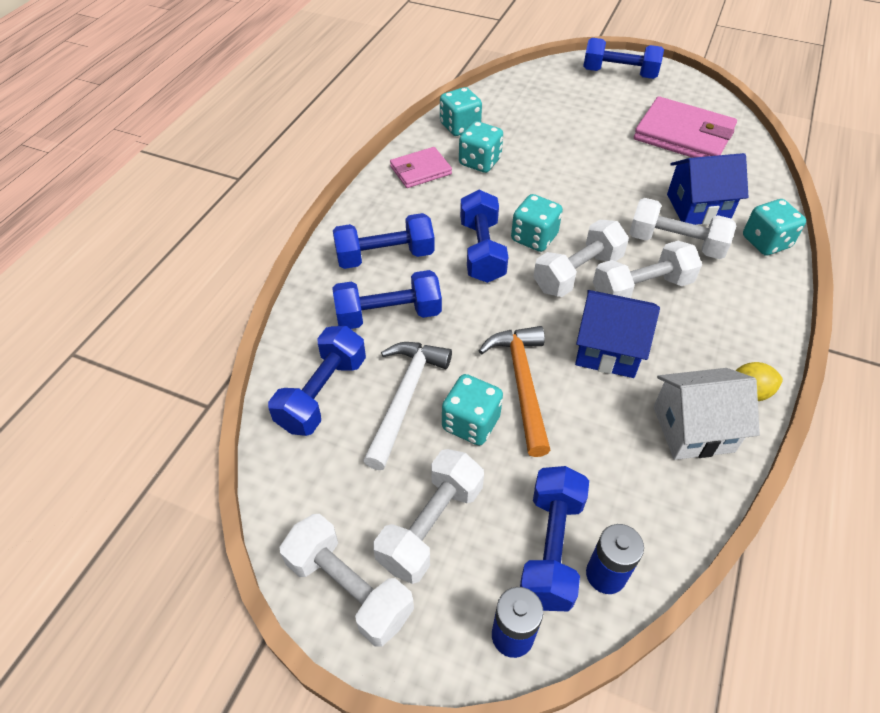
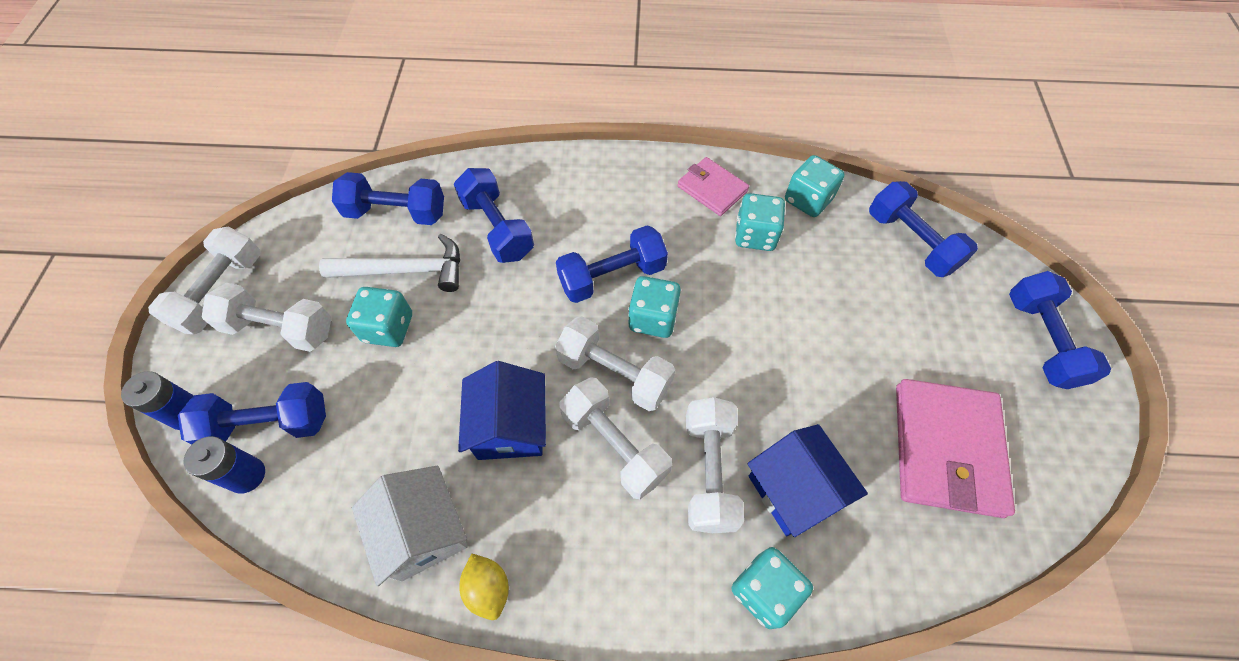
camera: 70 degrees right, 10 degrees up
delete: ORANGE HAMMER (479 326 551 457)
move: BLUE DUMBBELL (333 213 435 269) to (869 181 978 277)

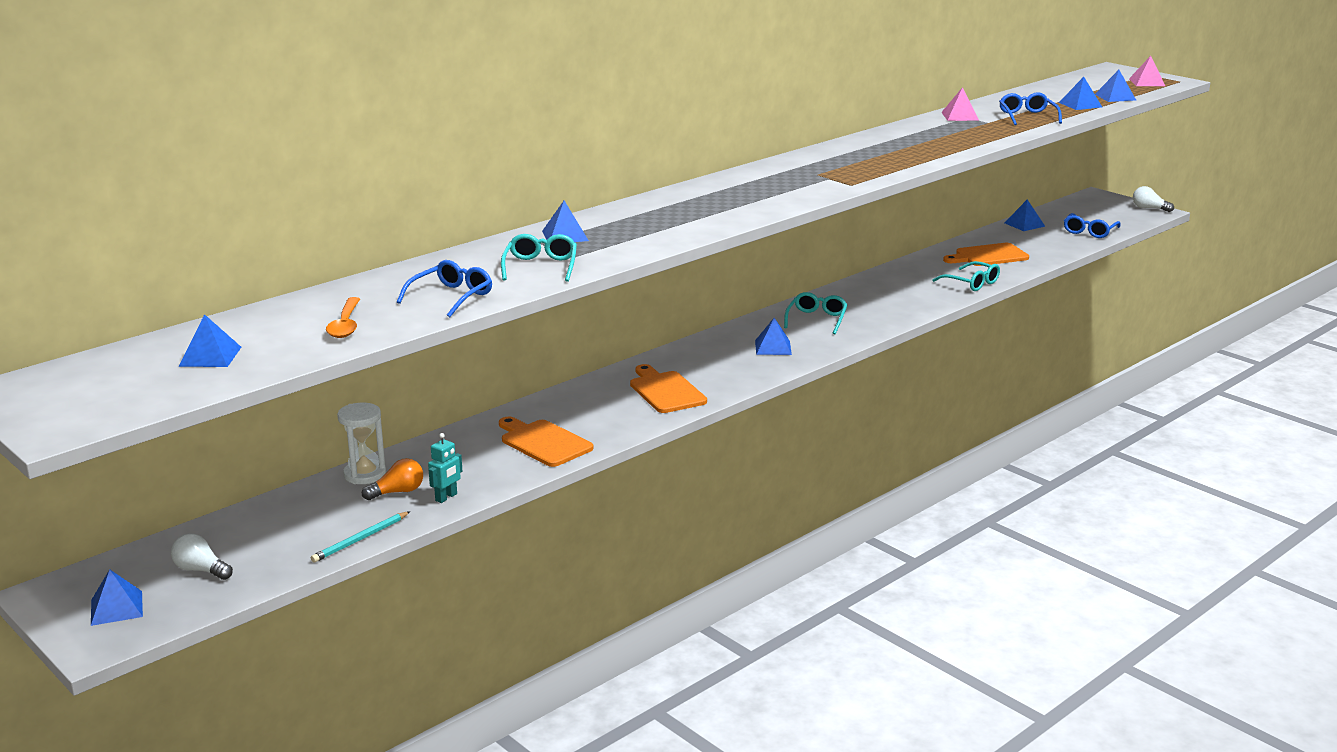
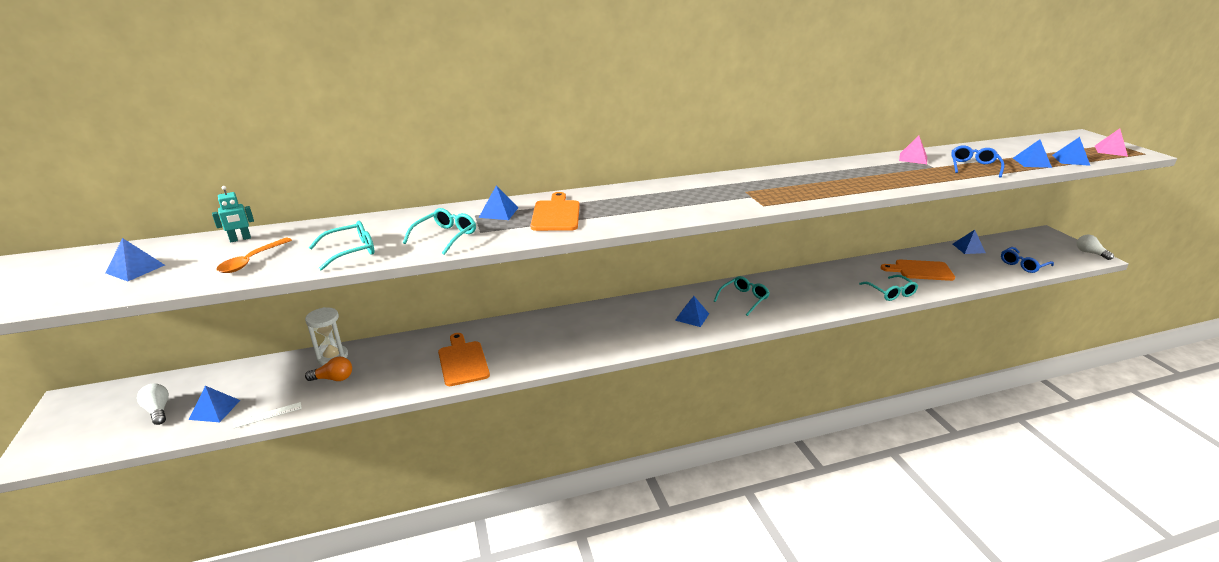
camera: 25 degrees right, 5 degrees up
move: BLUE PYRAMID (91 569 143 626) to (189 386 240 422); TURQUOISE ROBOT (428 433 462 503) to (212 186 254 242); ORANGE CUTTING BOARD (630 364 707 413) to (531 192 580 231)
replace: TURQUOISE PENCIL (311 511 410 563) to WHITE RULER (233 402 302 428)
recolor: BLUE GLASSES (397 260 492 317) to TURQUOISE GLASSES (309 221 374 271)

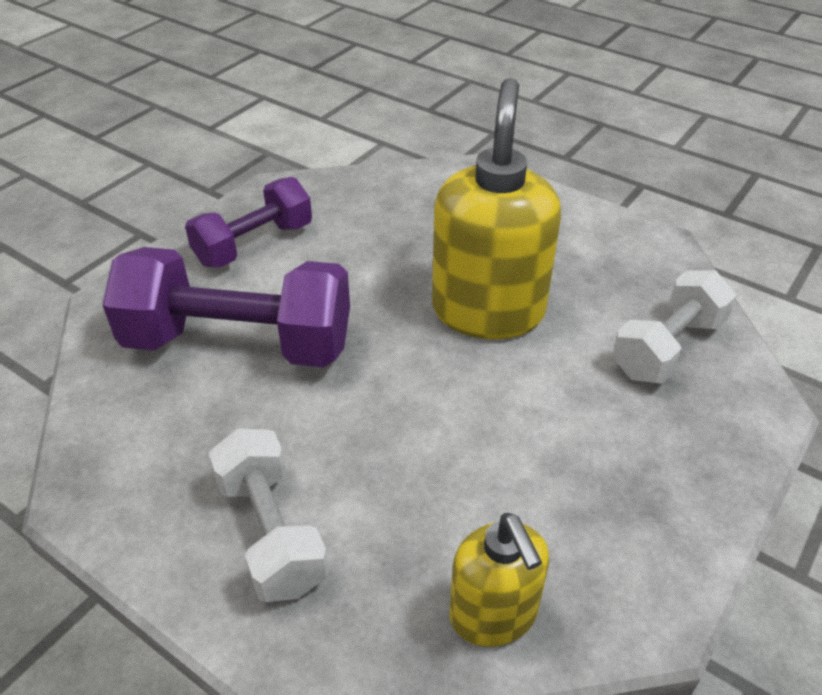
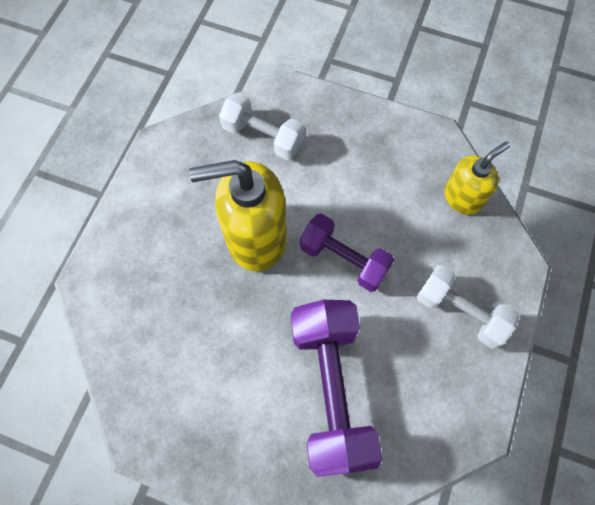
camera: 105 degrees left, 25 degrees up
move: PURPLE DUMBBELL (185 177 312 268) to (300 214 394 292)
rotate: WHITE DUMBBELL (208 428 329 602) = (417 265 519 348) 75 degrees clockwise

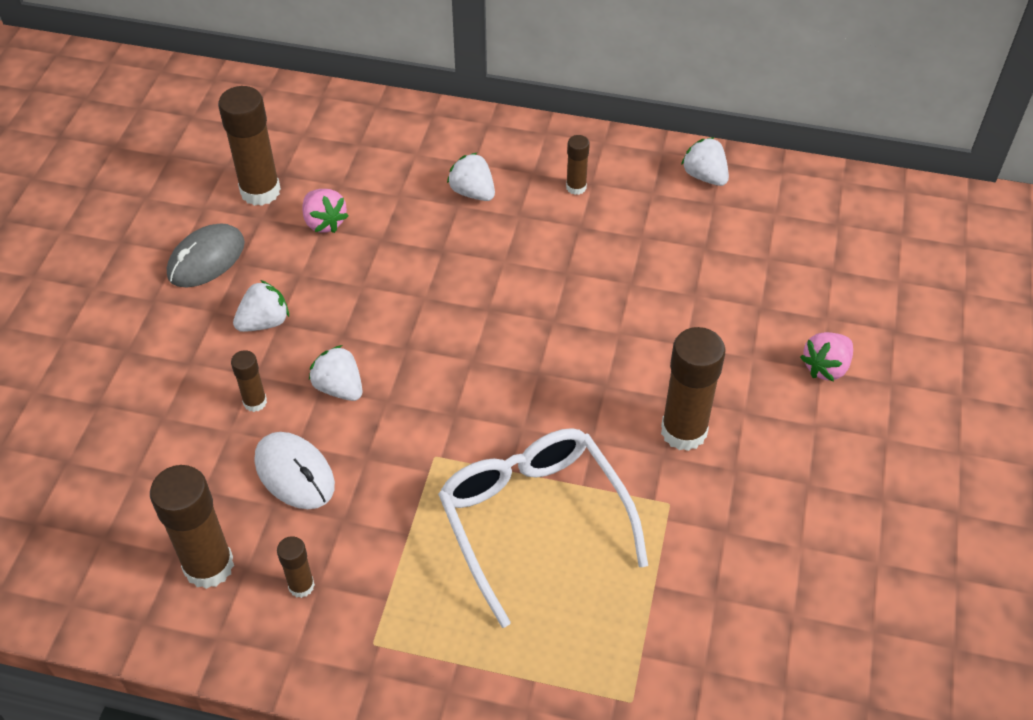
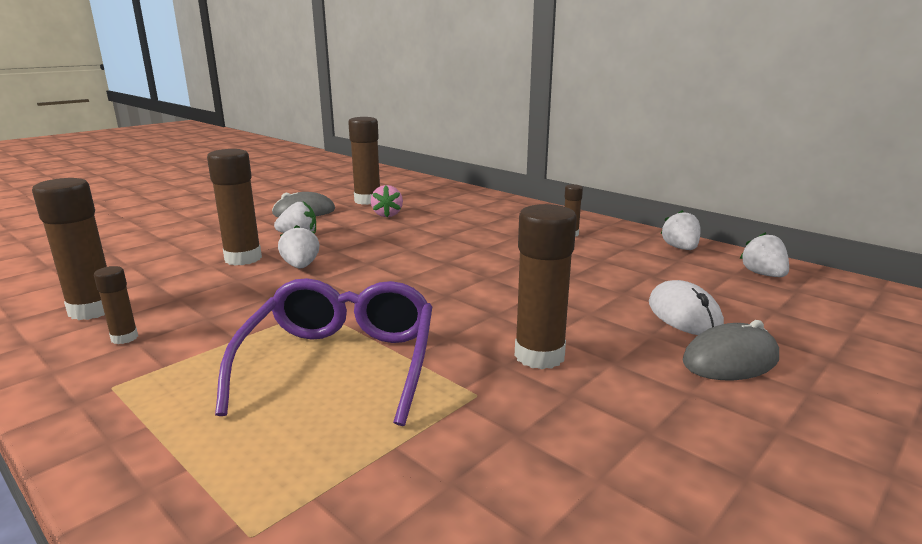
camera: 30 degrees right, 30 degrees down
move: WHITE MOUSE (255 432 335 509) to (649 280 724 335); WHITE STRAWBERRY (447 153 495 201) to (740 232 789 277)
replace: PINK STRAWBERRY (800 332 853 382) to GREY MOUSE (682 320 779 380)
recolor: WHITE GLASSES (438 428 648 628) to PURPLE GLASSES (215 278 432 426)
resize: BROWN GLUE STICK (231 350 267 412) = (207 149 262 265) x1.94

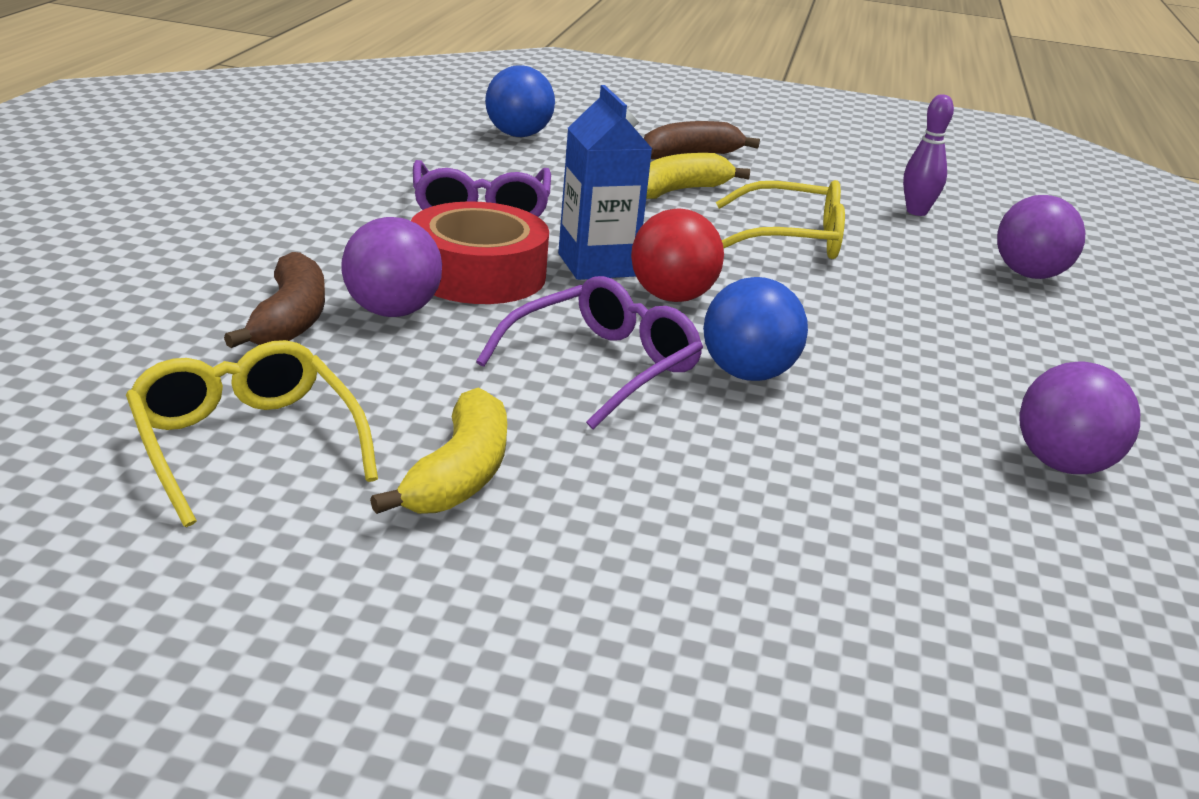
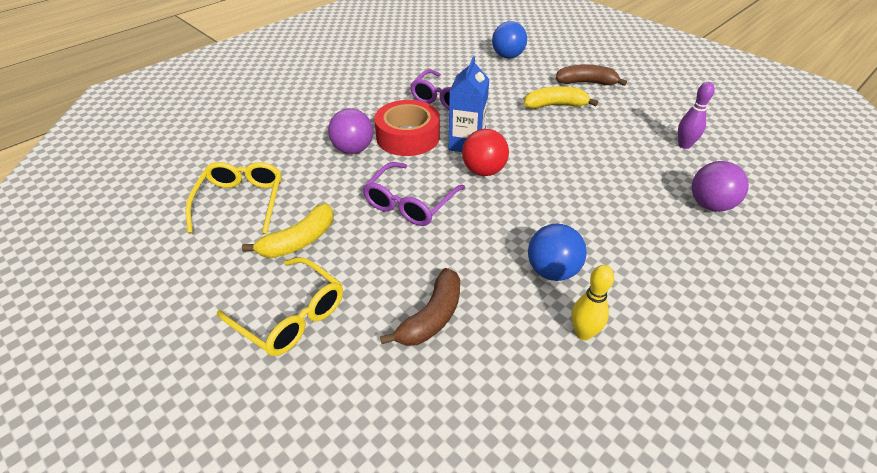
camera: 35 degrees right, 15 degrees up
move: BROWN BANANA (224 252 325 348) to (380 268 460 346); BLUE BALL (703 277 808 381) to (528 224 587 281); YELLOW GLASSES (716 180 845 259) to (217 257 343 356)
replace: PURPLE BALL (1019 361 1140 474) to YELLOW BOWLING PIN (571 265 614 340)
rotate: PURPLE GLASSES (476 276 703 429) = (363 162 465 226) 135 degrees clockwise

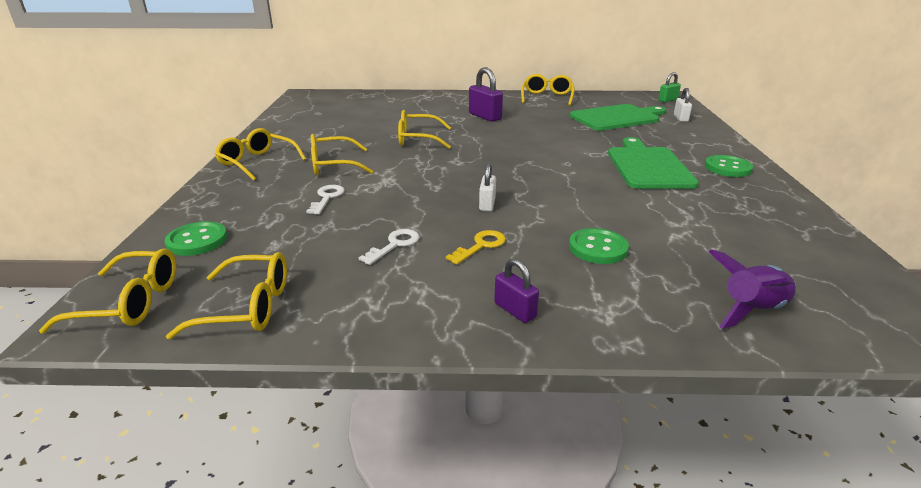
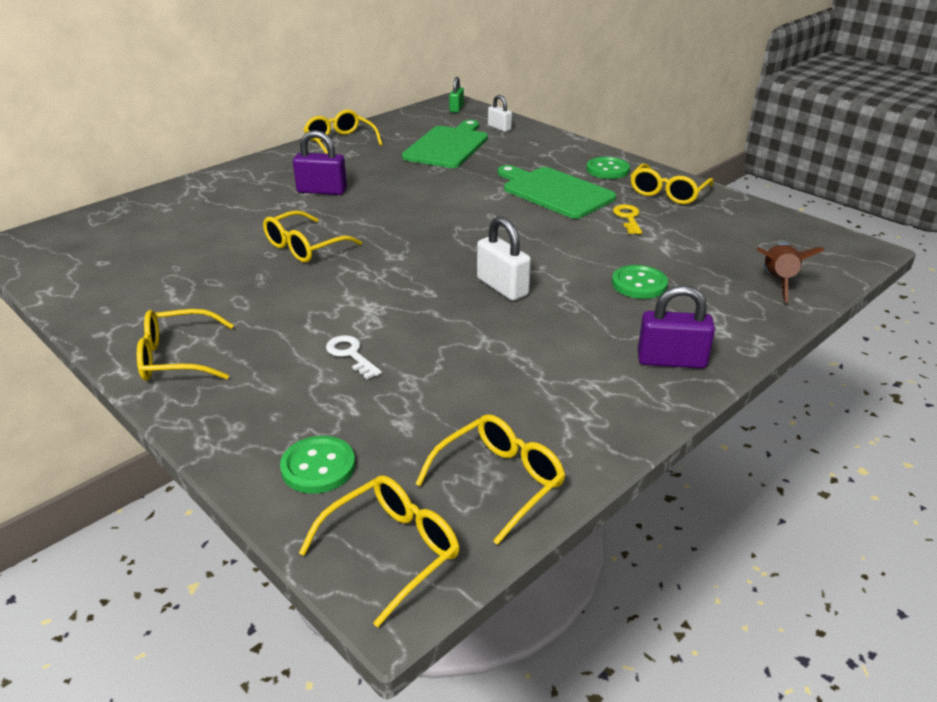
camera: 45 degrees left, 5 degrees up
delete: WHITE KEY (359 229 420 265)
move: YELLOW GLASSES (311 134 374 175) to (630 163 714 204); YELLOW KEY (446 230 506 265) to (613 204 642 234)
recolor: PURPLE ROCKET (708 249 796 329) to BROWN ROCKET (757 243 824 303)
resize: WHITE PADLOCK (479 163 496 211) = (477 216 531 301) x1.61; PURPLE PADLOCK (494 258 539 323) = (638 285 715 368) x1.61

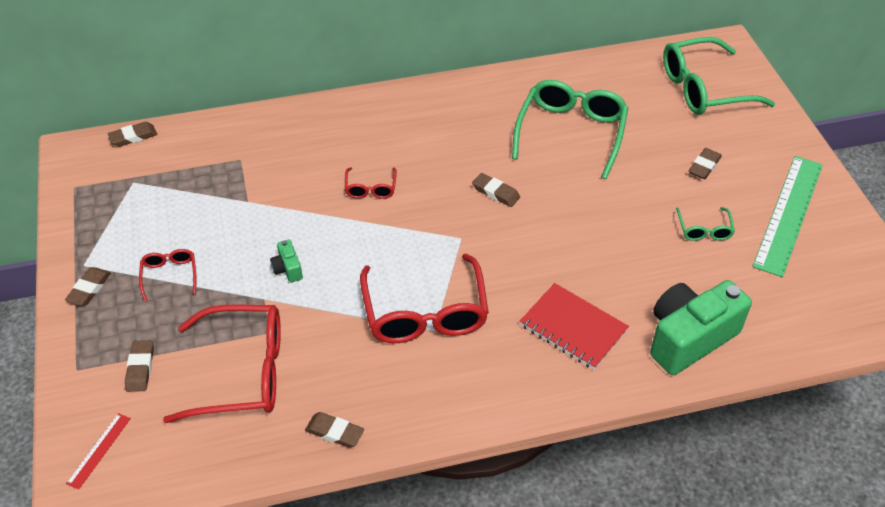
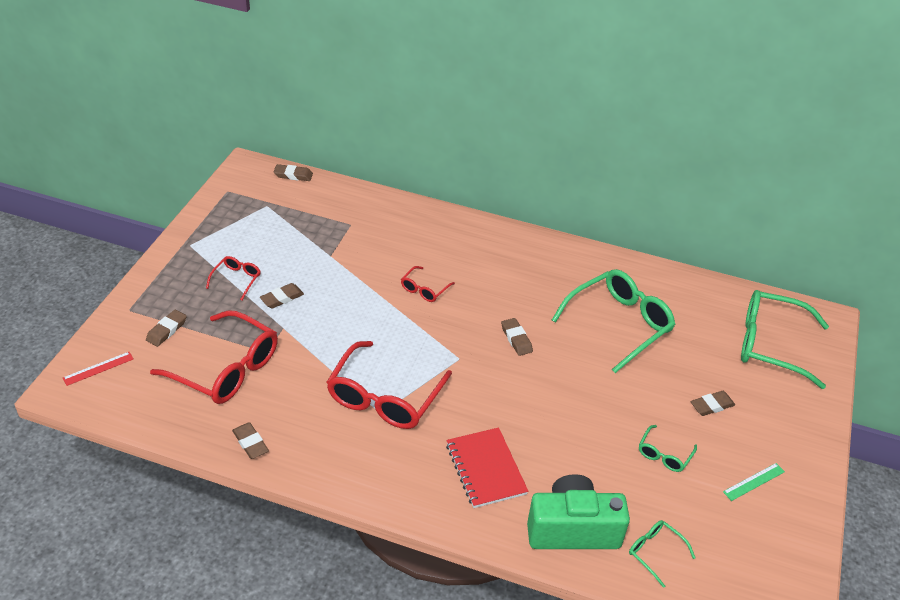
camera: 30 degrees right, 5 degrees down
delete: GREEN CAMERA (270 240 303 283)
insert: GREEN GLASSES (629 520 696 588)
move: BROWN ERASER (65 267 111 306) to (260 283 304 308)
resize: GREEN RULER (752 156 823 277) = (723 463 785 501) x0.43

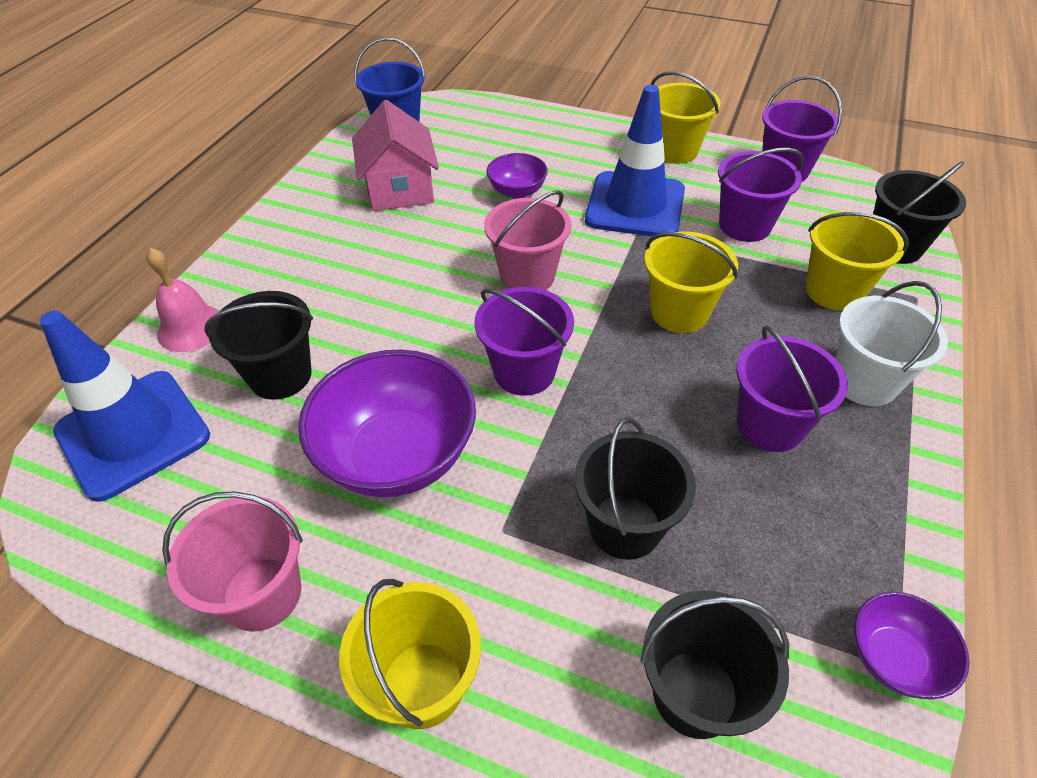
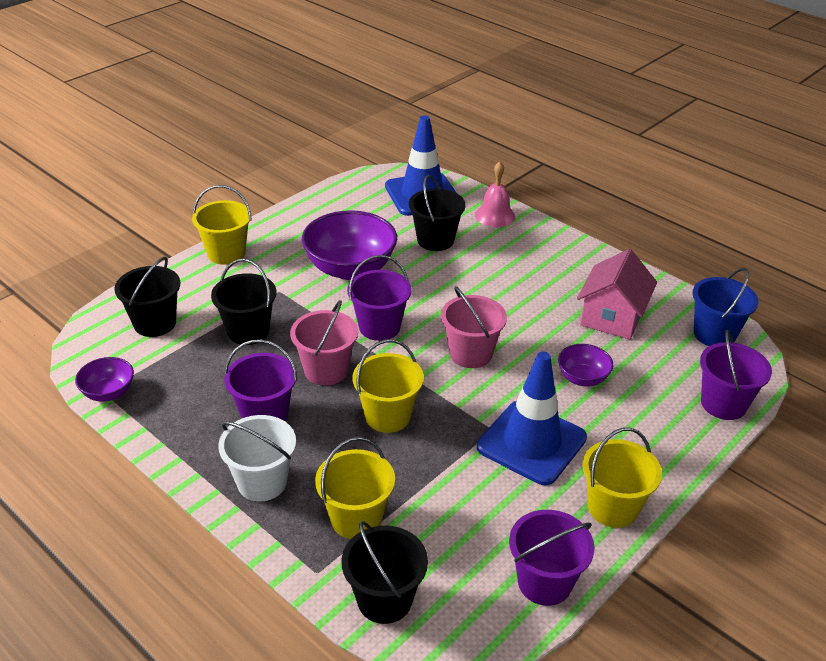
camera: 110 degrees right, 10 degrees down
move: PINK BUCKET (162 491 303 632) to (290 300 358 385); PURPLE BUCKET (718 148 804 242) to (700 330 772 420)
rotate: PINK HOUSE (352 100 439 211) = (577 249 657 339) 75 degrees counterclockwise

